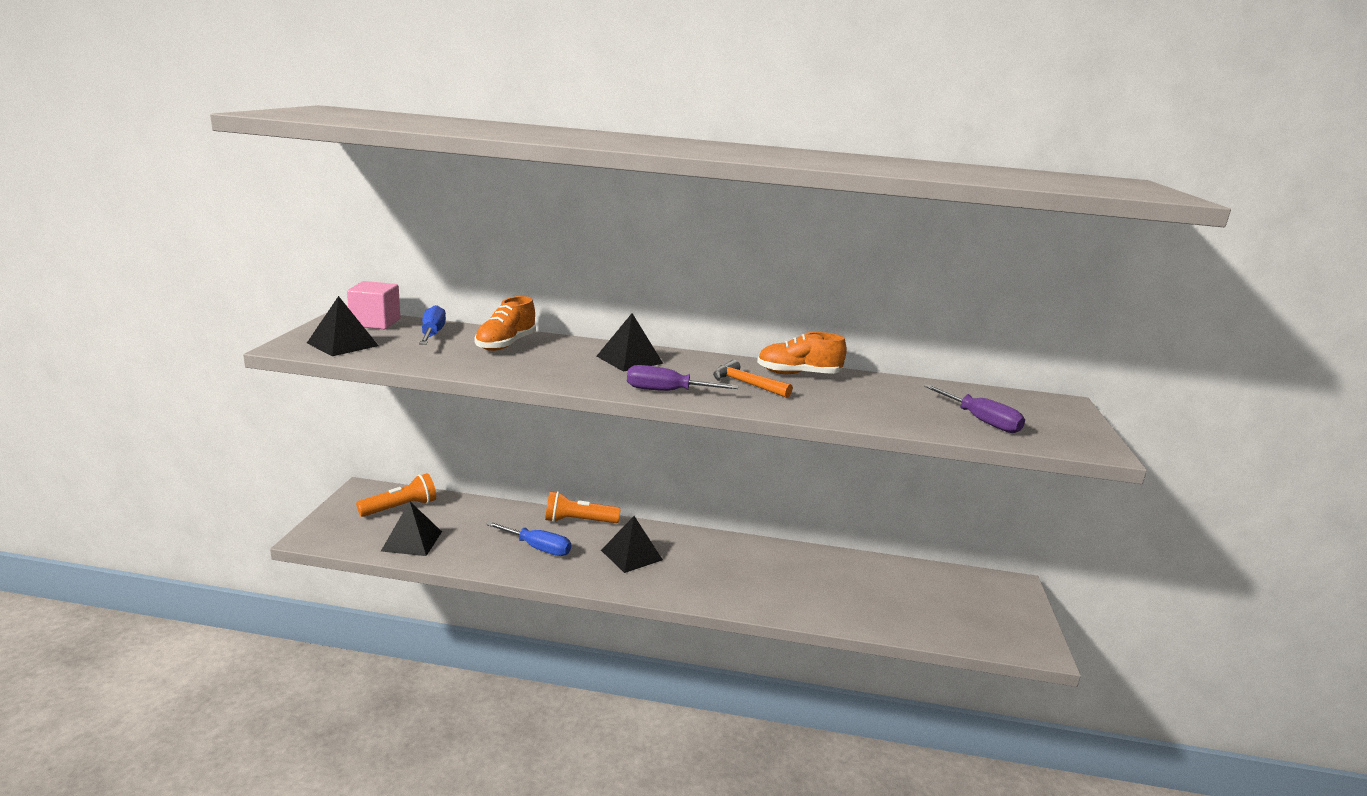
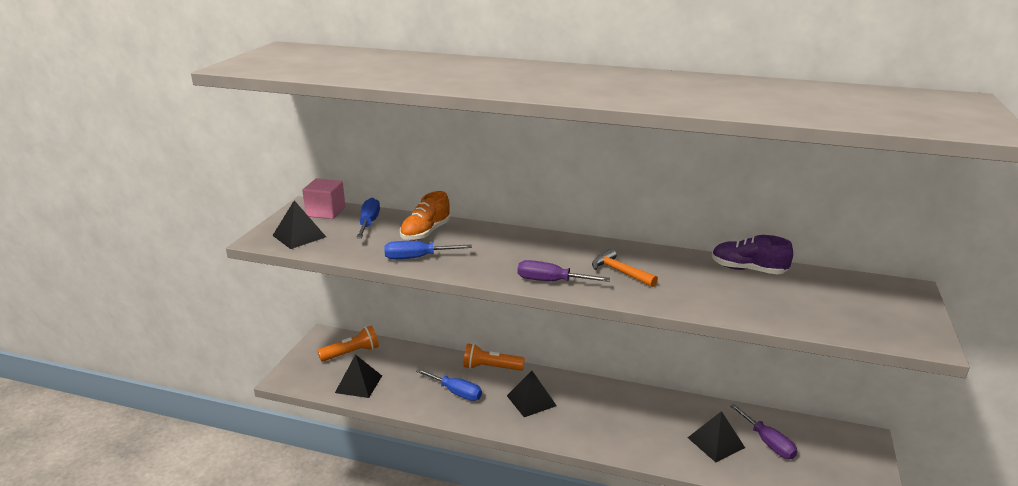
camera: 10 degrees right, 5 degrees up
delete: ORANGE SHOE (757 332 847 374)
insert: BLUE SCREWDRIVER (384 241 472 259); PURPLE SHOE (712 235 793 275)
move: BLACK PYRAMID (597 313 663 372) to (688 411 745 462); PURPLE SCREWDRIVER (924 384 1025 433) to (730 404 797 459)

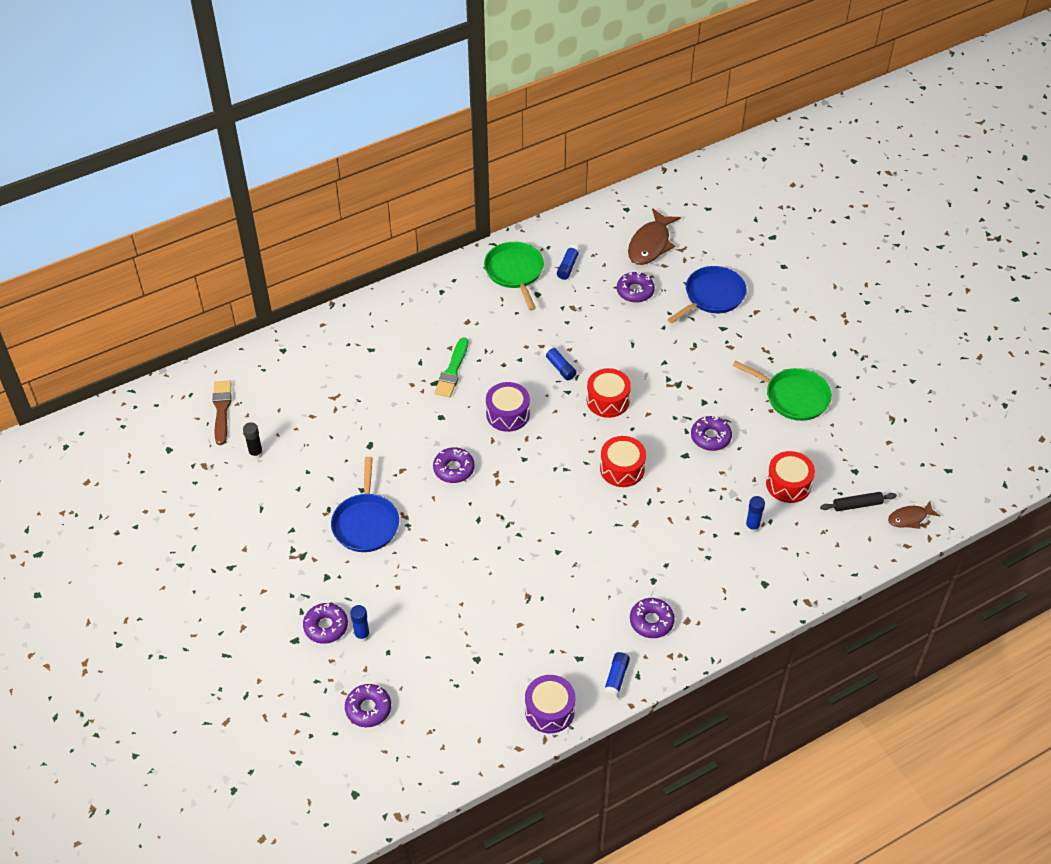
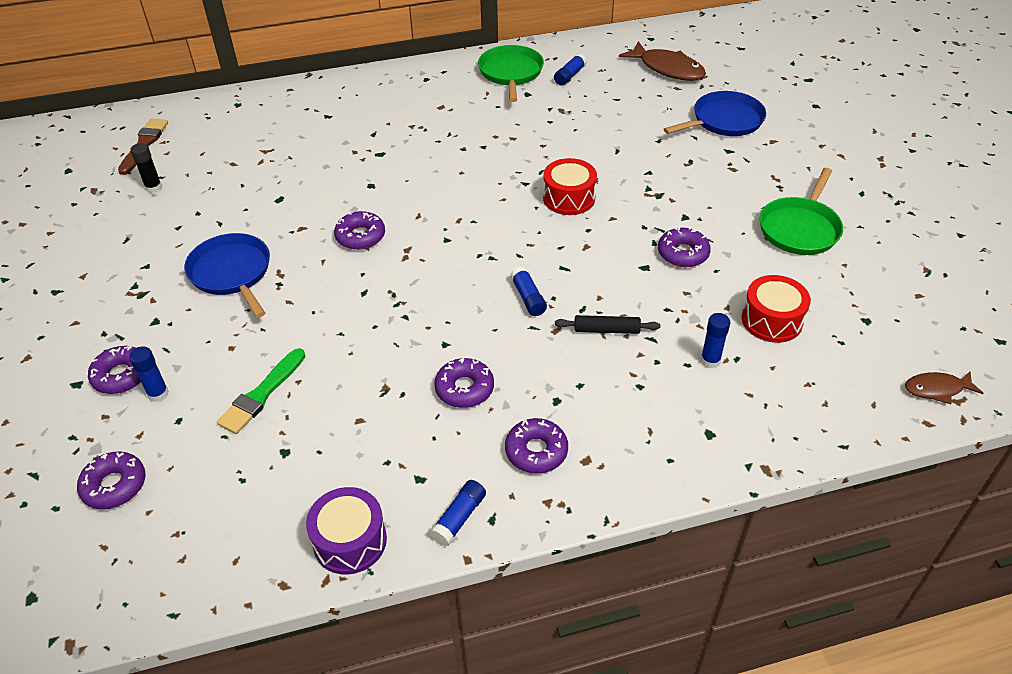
camera: 15 degrees right, 5 degrees down
delete: PURPLE DRUM (486 382 530 432); RED DRUM (600 436 646 487)
move: GREEN BRUSH (434 337 468 398) to (217 348 305 434); BLUE GLUE STICK (543 345 577 380) to (510 266 547 316); PURPLE DONUT (617 272 655 303) to (434 358 494 408); BLACK ROLLING PIN (820 492 897 511) to (555 315 660 334)
rotate: BLUE PAN (331 457 399 552) = (184 233 270 318) 135 degrees clockwise; BROWN FISH (628 208 681 265) = (619 41 706 81) 90 degrees counterclockwise; GREEN PAN (733 361 832 421) = (760 168 843 255) 75 degrees clockwise

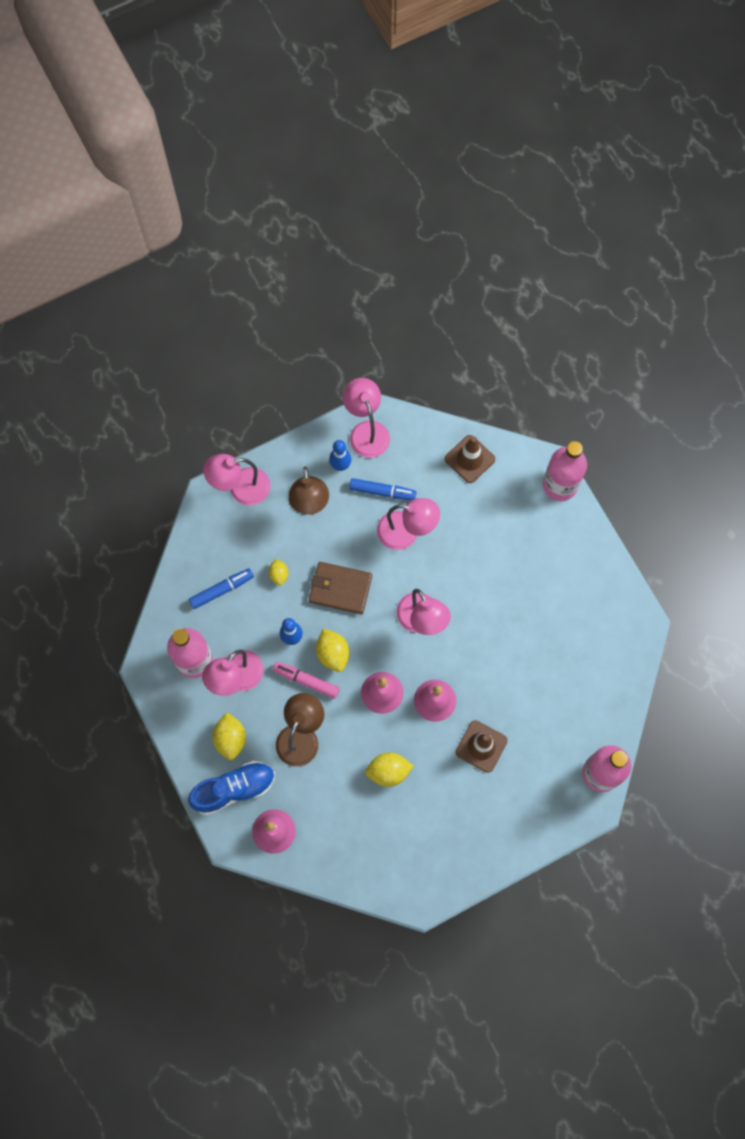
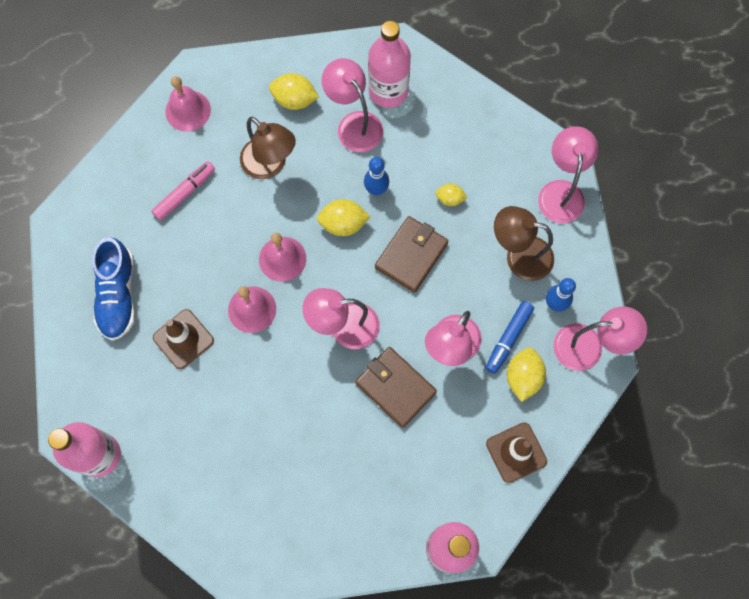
camera: 110 degrees right, 0 degrees up
delete: BLUE MARKER (189 569 254 609)
insert: BROWN WALLET (355 347 437 428)
move: BLUE SHOE (188 761 275 815) to (92 237 135 341); PINK MARKER (273 662 340 699) to (151 161 215 221); YELLOW LEMON (365 752 413 787) to (506 347 546 402)

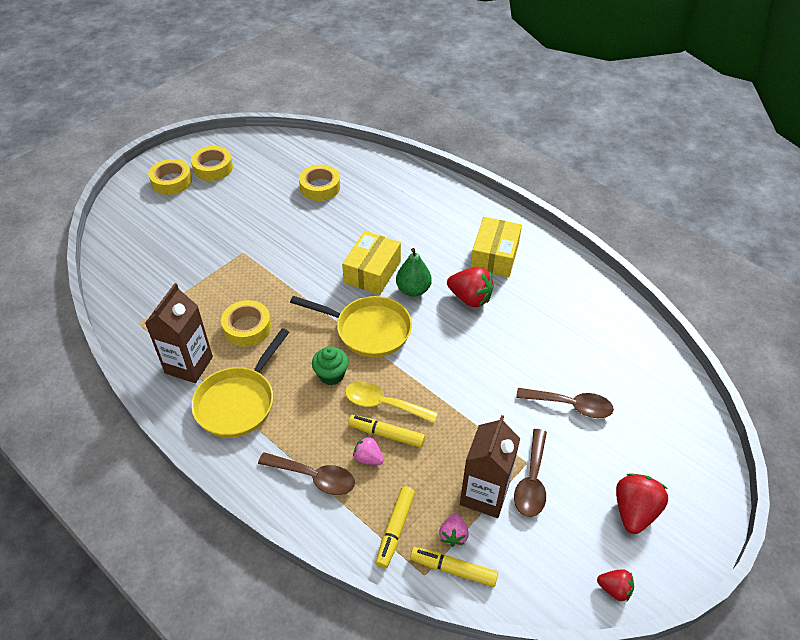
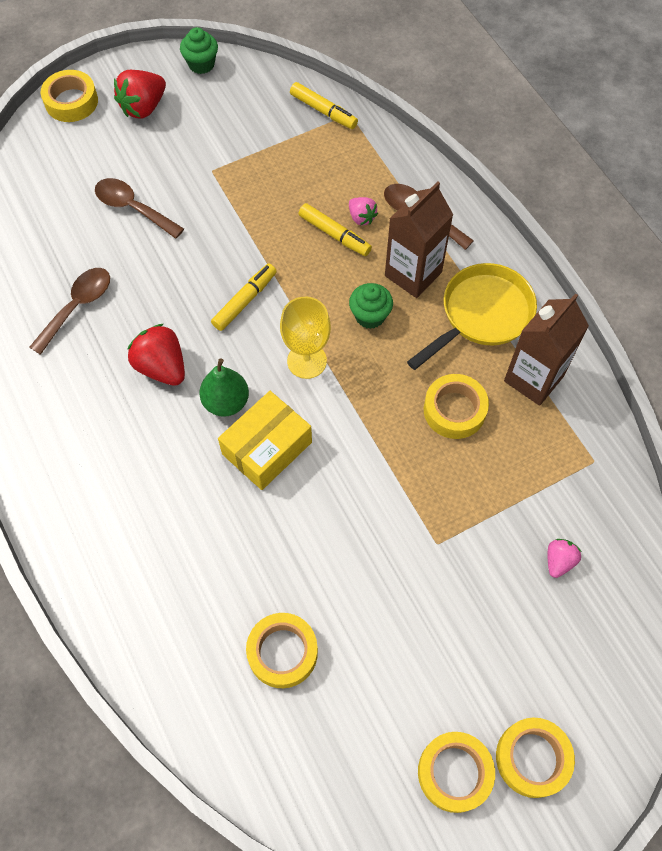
camera: 160 degrees left, 15 degrees up
delete: YELLOW SPOON (345 381 438 423); YELLOW BOX (471 217 522 277)
insert: YELLOW TAPE (41 70 98 122)
move: YELLOW MARKER (376 486 415 568) to (211 263 277 331); PINK STRAWBERRY (439 513 469 547) to (548 539 581 578); BROWN CARTON (460 415 520 518) to (385 181 453 298); BROWN SPOON (514 429 547 517) to (29 268 110 355)
replace: YELLOW PAN (290 296 412 358) to YELLOW GOBLET (280 297 331 379); RED STRAWBERRY (597 569 634 601) to GREEN CUPCAKE (180 27 218 74)

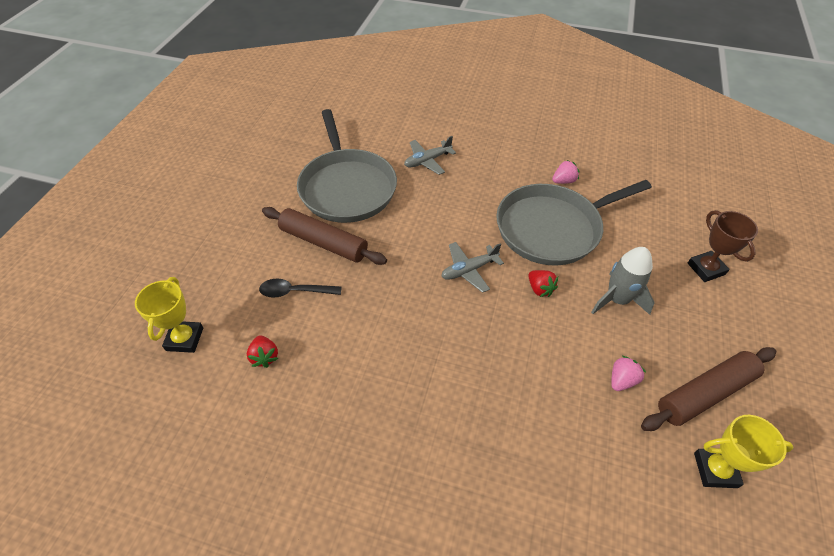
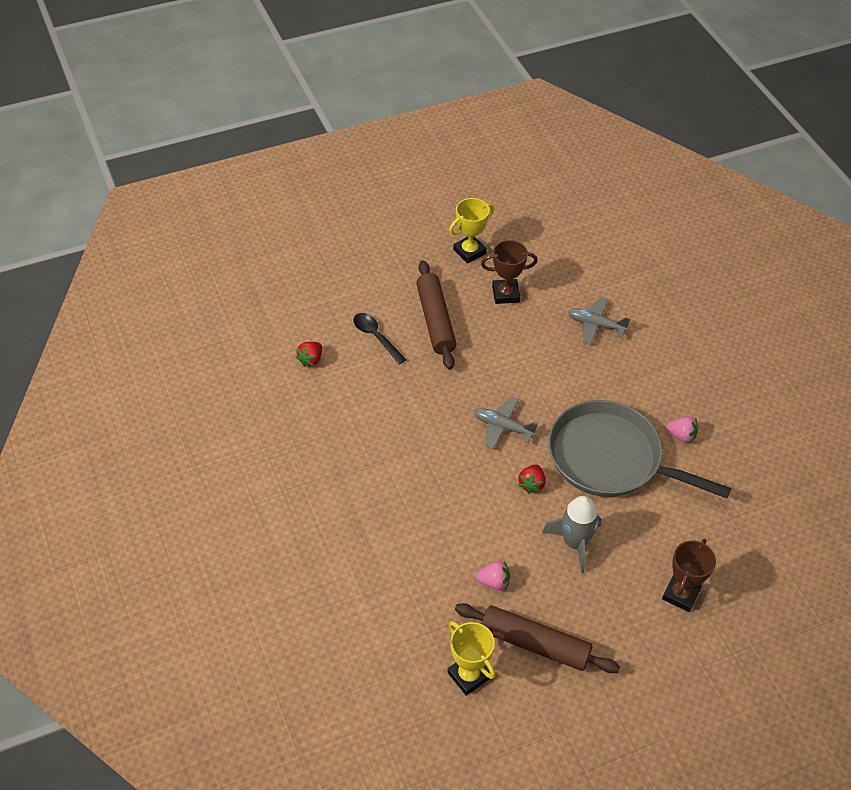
camera: 50 degrees right, 0 degrees up
move: YELLOW TROPHY (135 277 203 353) to (449 198 494 264)
replace: GREY PAN (297 109 397 223) to BROWN TROPHY (481 240 538 304)

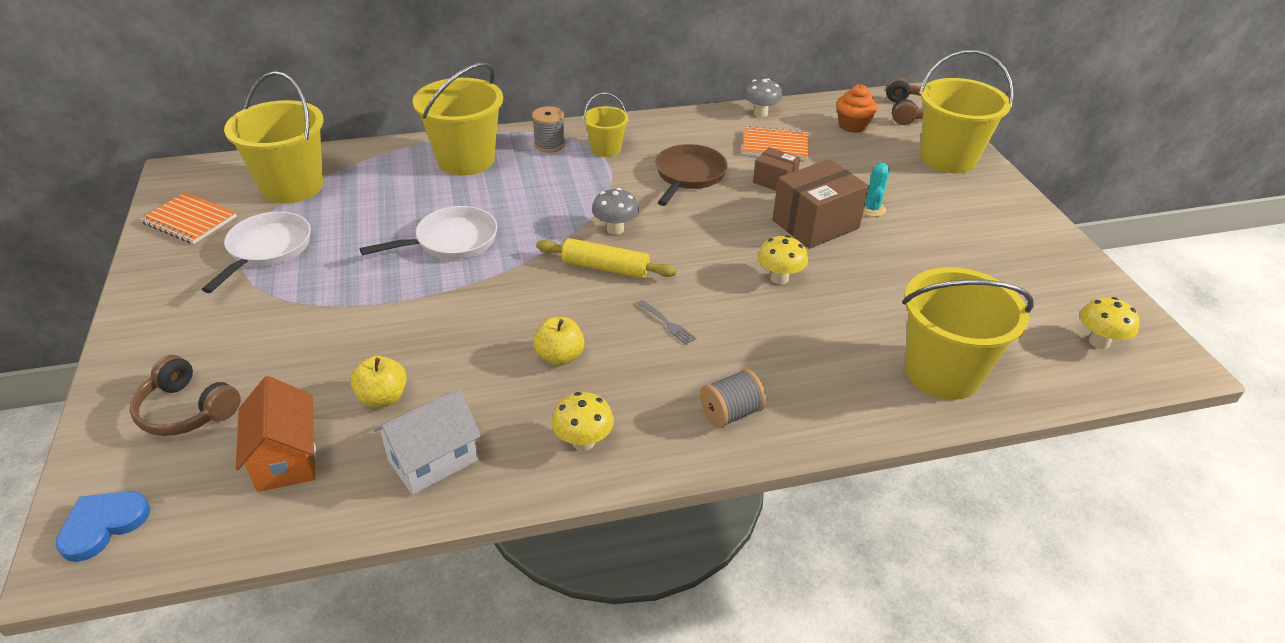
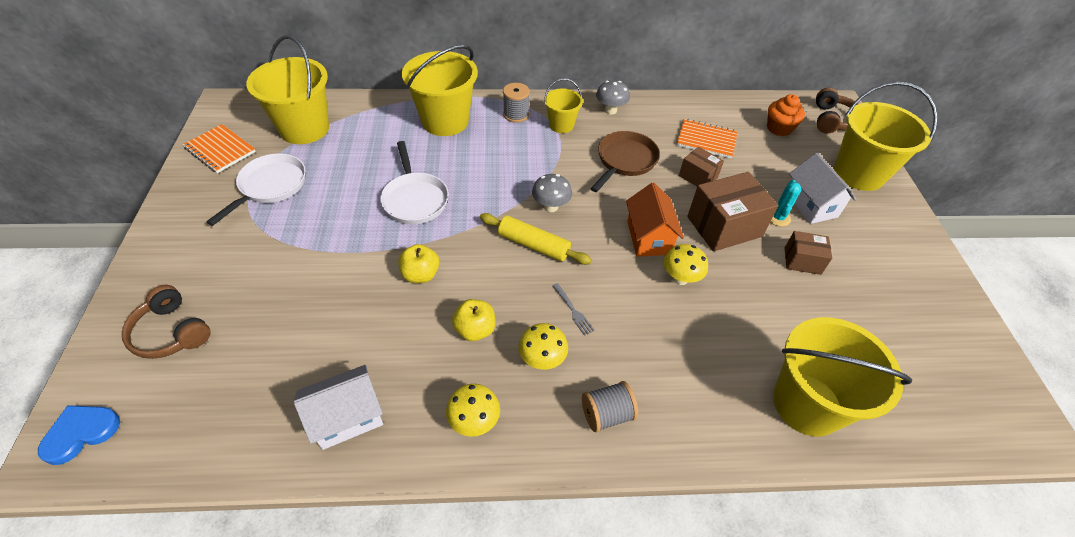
camera: 10 degrees right, 10 degrees up
insert: BROWN BOX (785 231 832 275); WHITE HOUSE (789 153 856 224)
move: ORANGE HOUSE (235 376 316 492) to (626 183 684 257); YELLOW APPLE (351 356 407 408) to (398 244 439 283); GREY MUSHROOM (744 78 782 117) to (596 81 630 115); YELLOW MUSHROOM (1081 297 1140 349) to (518 323 568 370)
rotate: WHITE PAN (360 206 497 260) = (380 141 449 224) 90 degrees clockwise

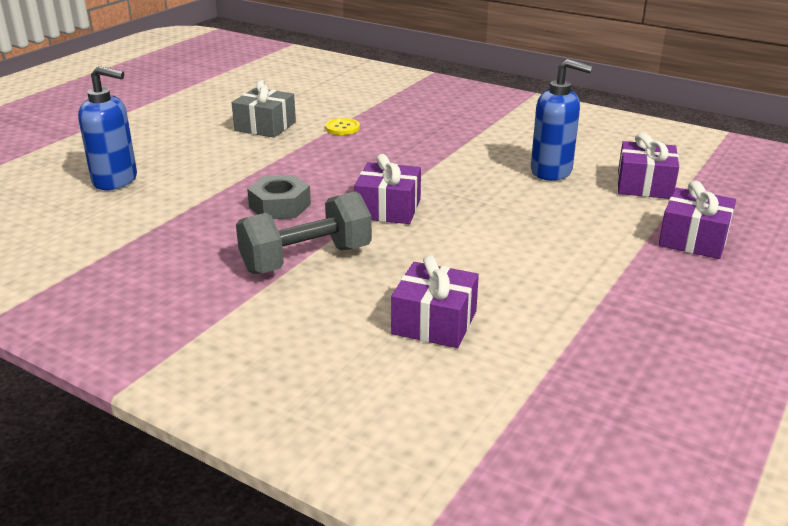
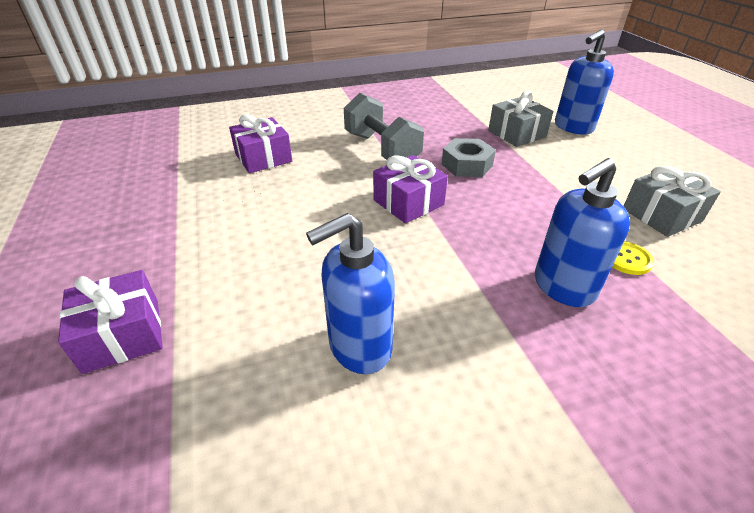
camera: 130 degrees right, 10 degrees up
delete: PURPLE GIFT (617 133 679 199)
insert: GREY GIFT (488 91 553 147); BLUE SOAP DISPENSER (535 158 630 307)
rotate: GREY DUMBBELL (236 191 372 274) = (344 93 424 160) 45 degrees counterclockwise

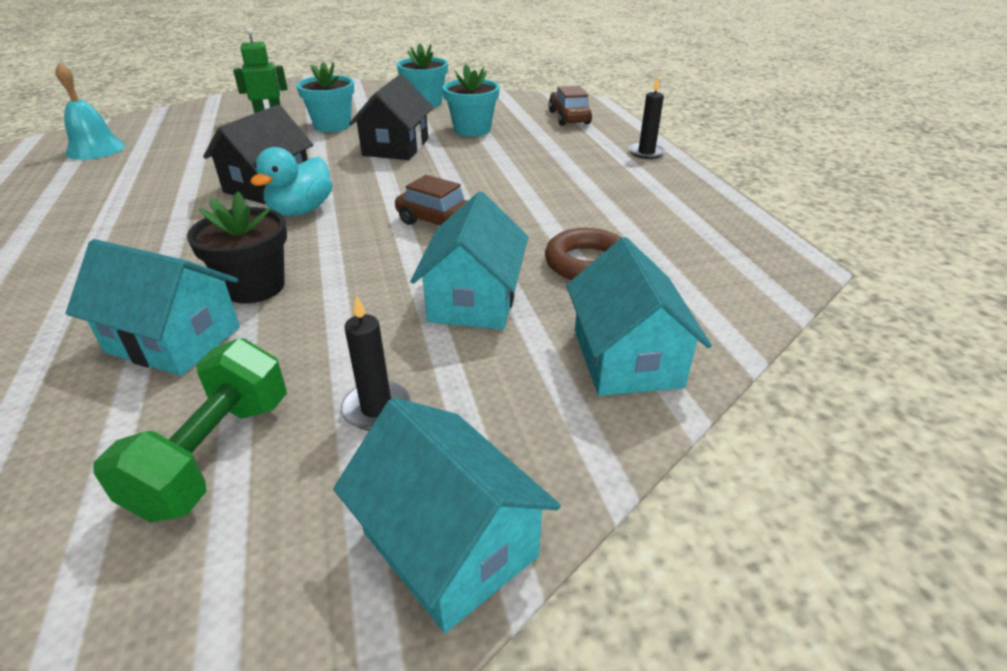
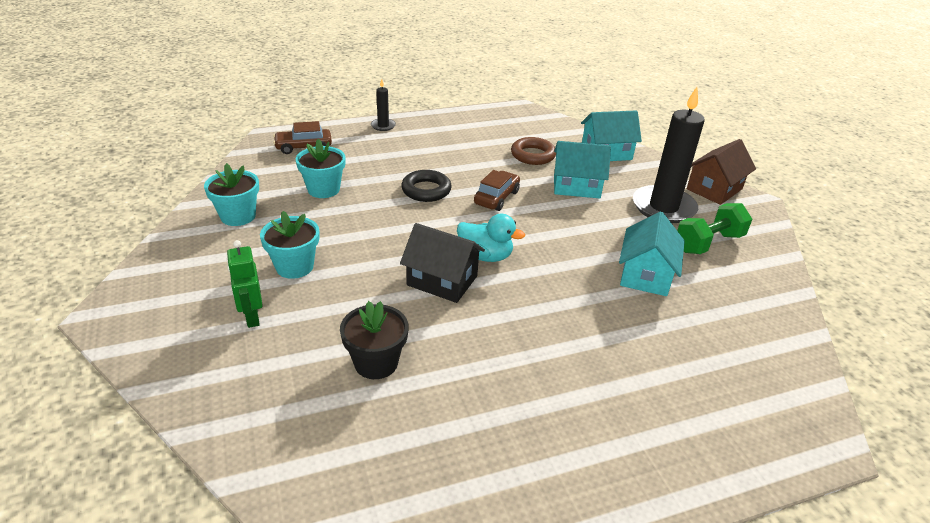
camera: 95 degrees left, 0 degrees up
delete: TURQUOISE BELL (55 63 125 160); BLACK HOUSE (349 74 433 160)
insert: BLACK RING (401 170 452 202)
move: BLACK FLOWER POT (187 192 287 304) to (340 301 409 379)
recolor: TURQUOISE HOUSE (333 397 561 633) to BROWN HOUSE (687 139 756 205)
rotate: GREEN DUMBBELL (93 338 287 523) = (677 203 752 254) 45 degrees counterclockwise
resize: BLACK CANDLE (341 295 411 430) = (633 87 705 223) x2.20

